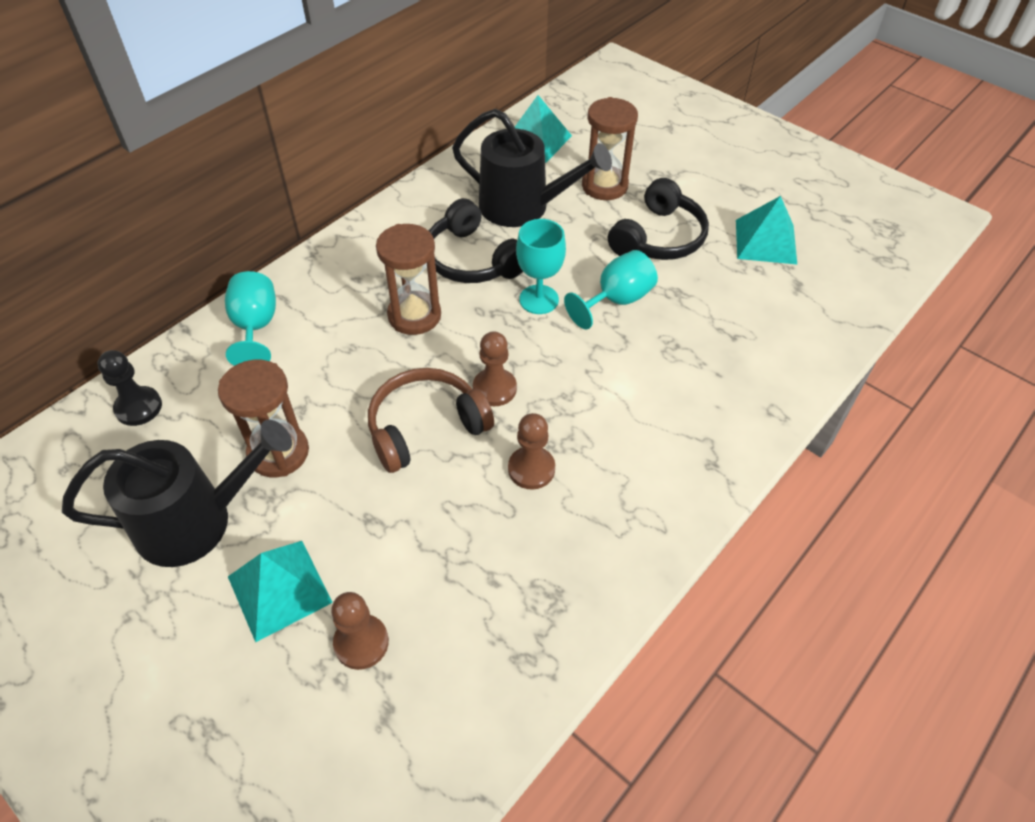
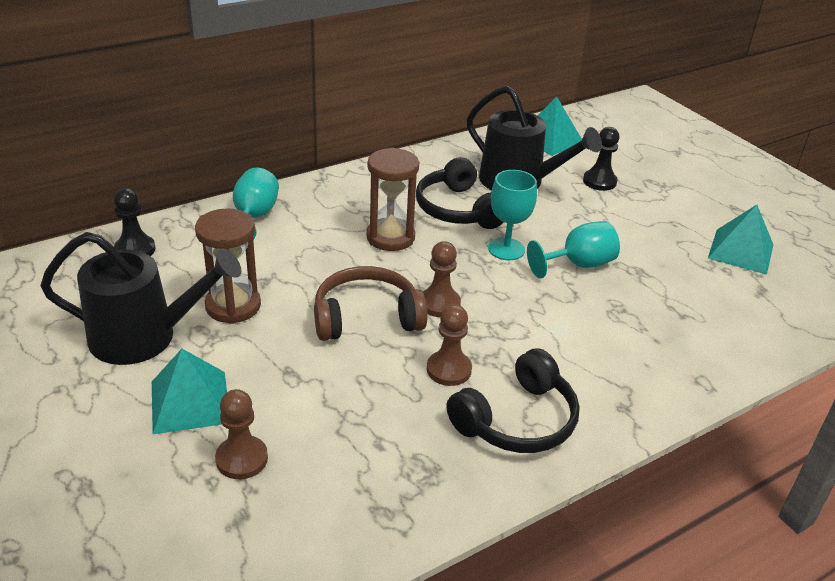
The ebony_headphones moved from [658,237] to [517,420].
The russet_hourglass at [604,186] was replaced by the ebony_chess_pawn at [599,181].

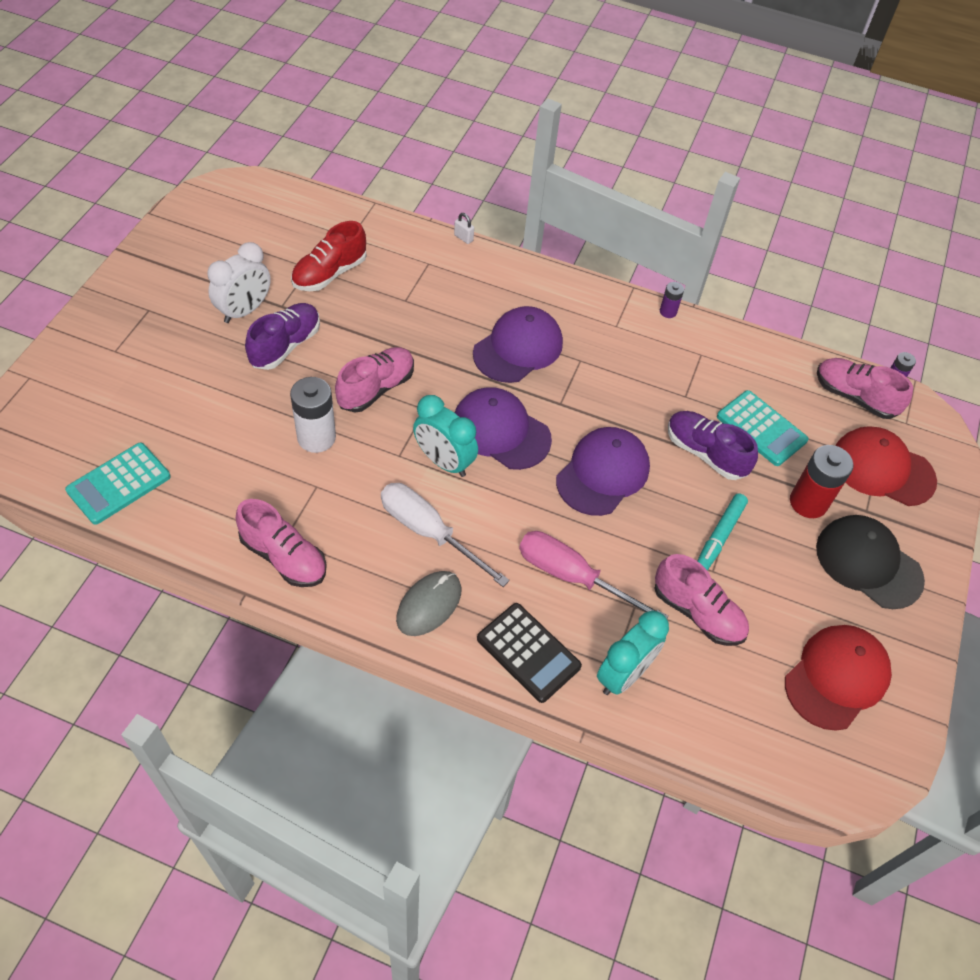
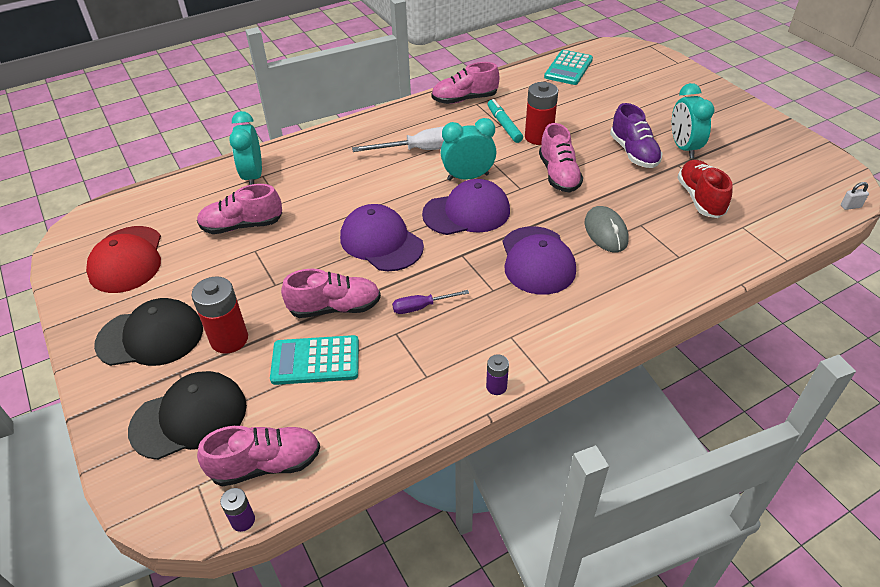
The red_cap at [882,469] became the ebony_cap at [189,417].
The purple_lace-up_shoe at [705,453] became the rose-pink_lace-up_shoe at [335,308].
The purple_cap at [603,473] turned 150 degrees clockwise.
The purple_flat_screwdriver at [421,307] appeared.
The turquoise_marker moved from [720,536] to [504,125].
The white_power_cell at [316,437] became the red_power_cell at [538,137].
The turquoise_pocket_calculator at [119,483] turned 150 degrees counterclockwise.
The grey_computer_mouse moved from [429,604] to [605,232].
The white_clock at [244,311] became the turquoise_clock at [683,148].
The white_small_lock moved from [463,238] to [850,206].
The ebony_pocket_calculator at [528,653] disappeared.
The rose-pink_flat_screwdriver at [572,577] disappeared.

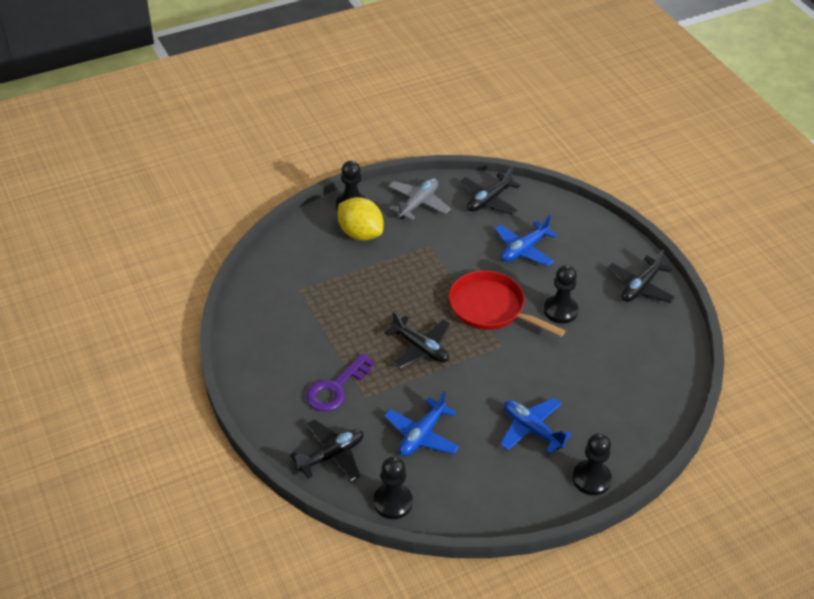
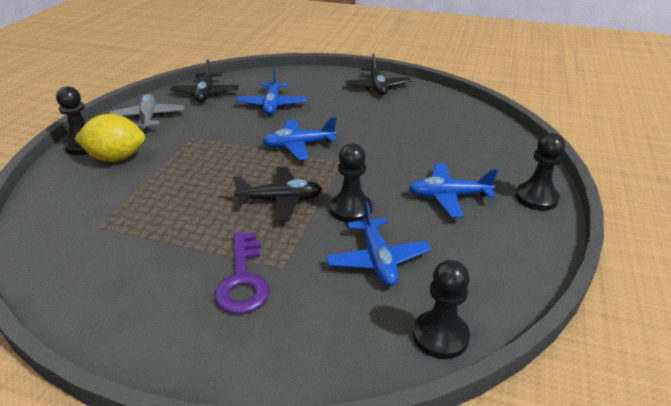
The red_pan at [491,308] was replaced by the blue_aeroplane at [299,145].
The ebony_chess_pawn moved from [560,310] to [351,209].
The ebony_aeroplane at [331,455] disappeared.

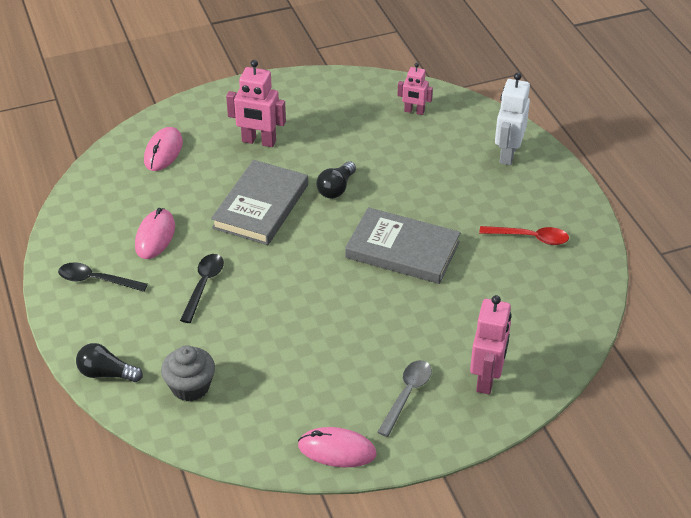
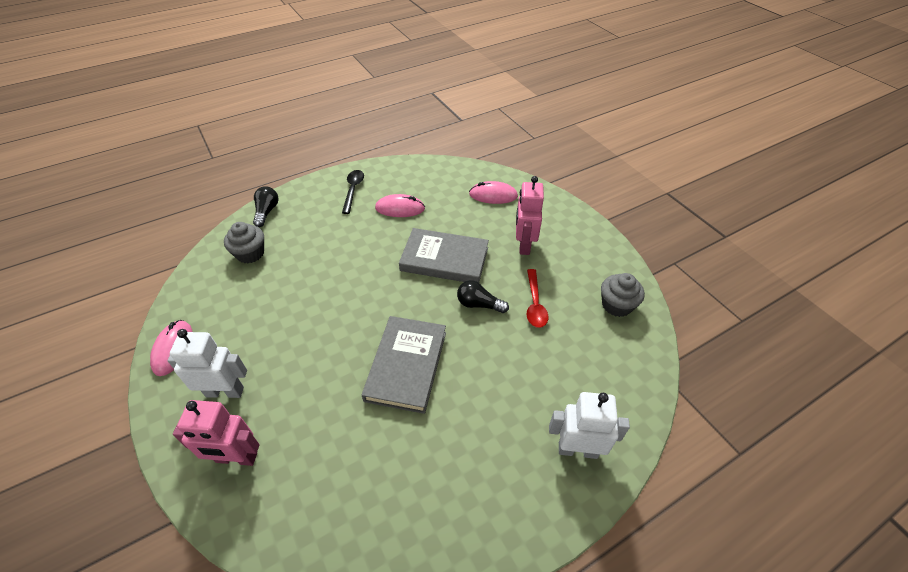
The grey_spoon at [407,394] was replaced by the white_robot_figure at [225,391].
The red_spoon moved from [530,238] to [535,304].
The grey_muffin at [616,305] appeared.
The ebony_spoon at [204,285] disappeared.
The rose-pink_robot_figure at [414,111] disappeared.

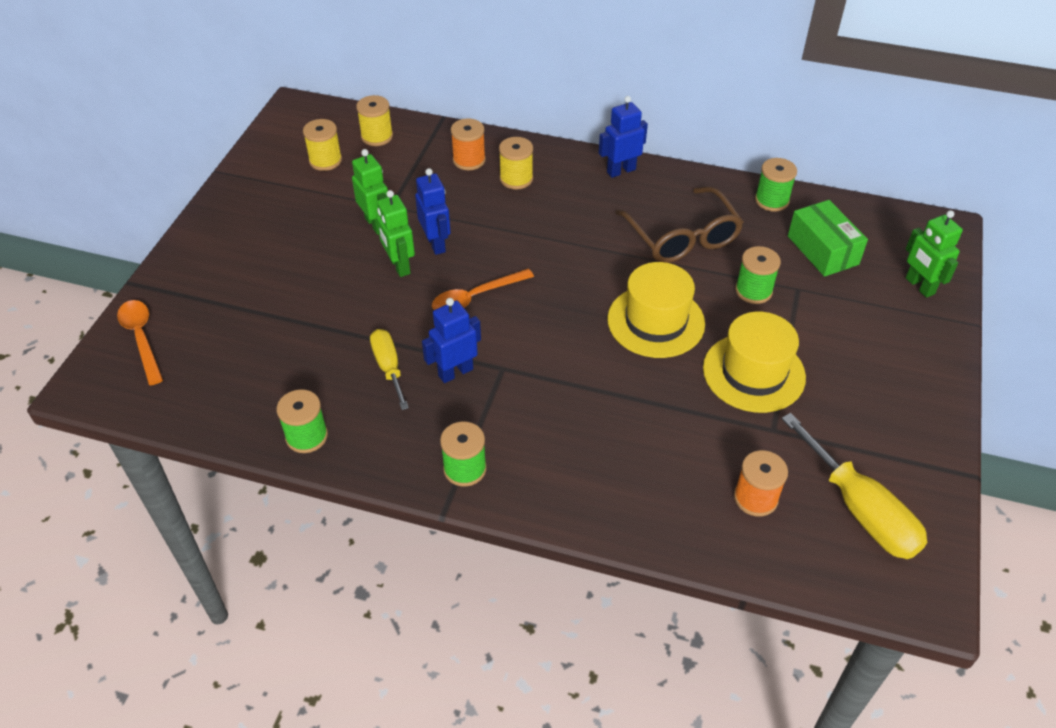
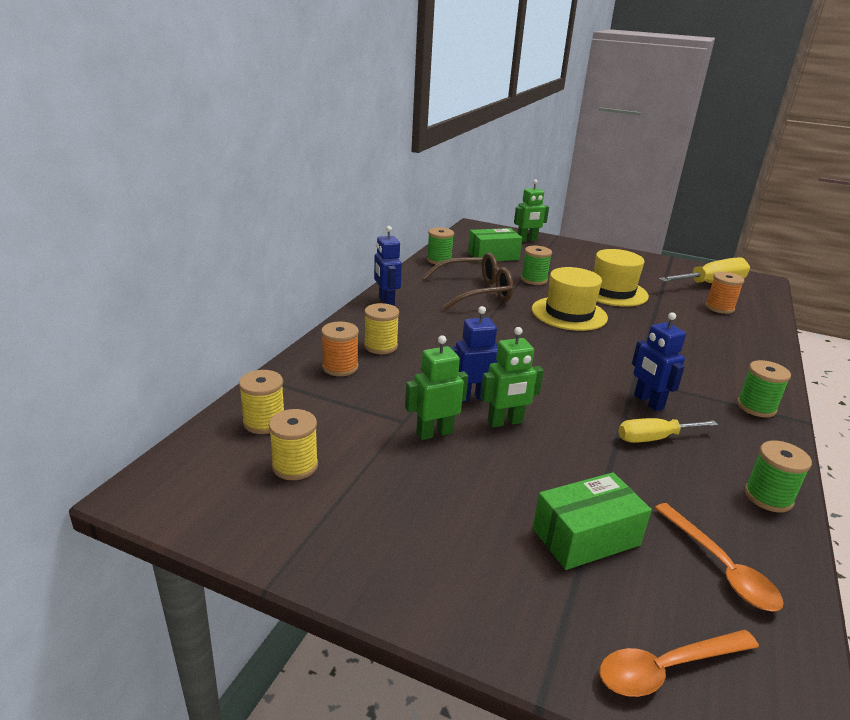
The emerald_package at [586,536] appeared.
The orange-coloured_spoon moved from [475,297] to [720,567].

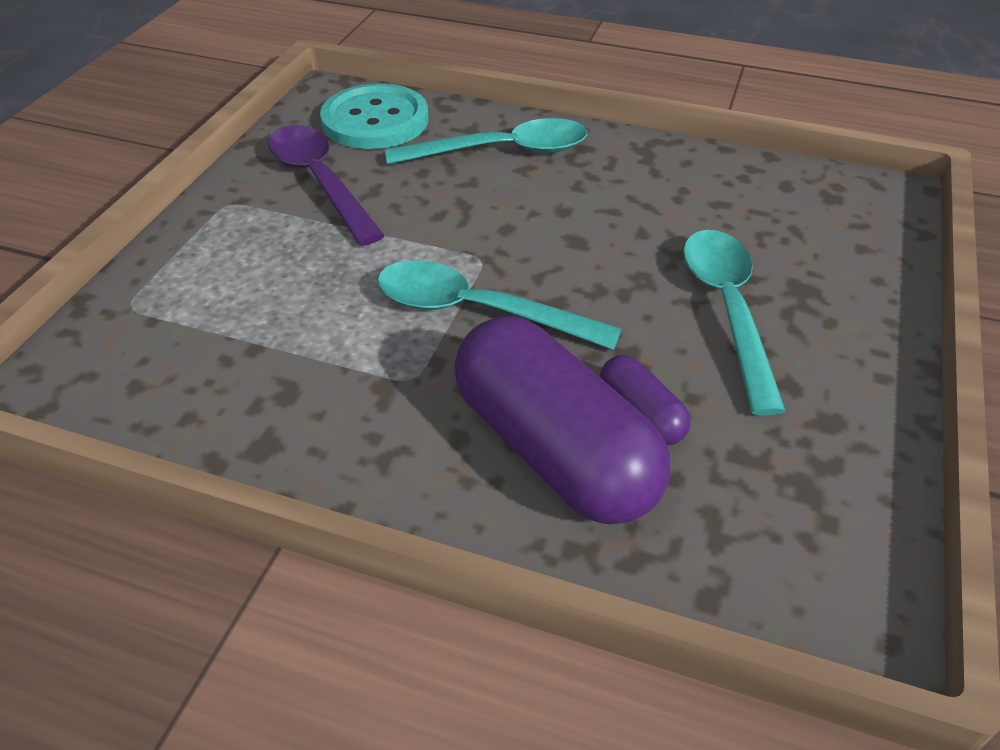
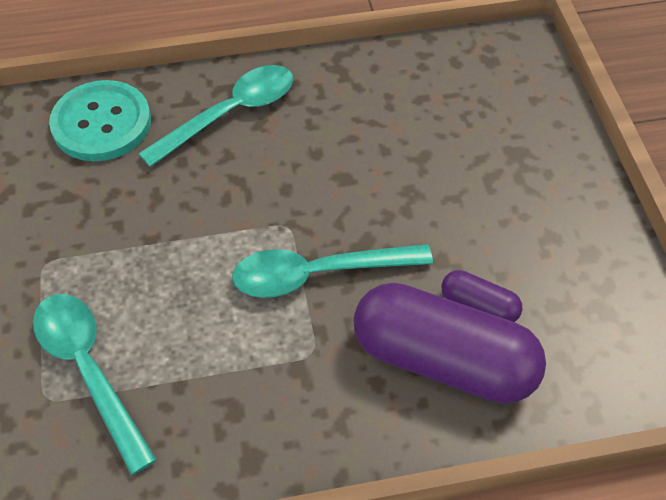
The turquoise_spoon moved from [727,310] to [89,371].
The purple_spoon at [320,182] disappeared.

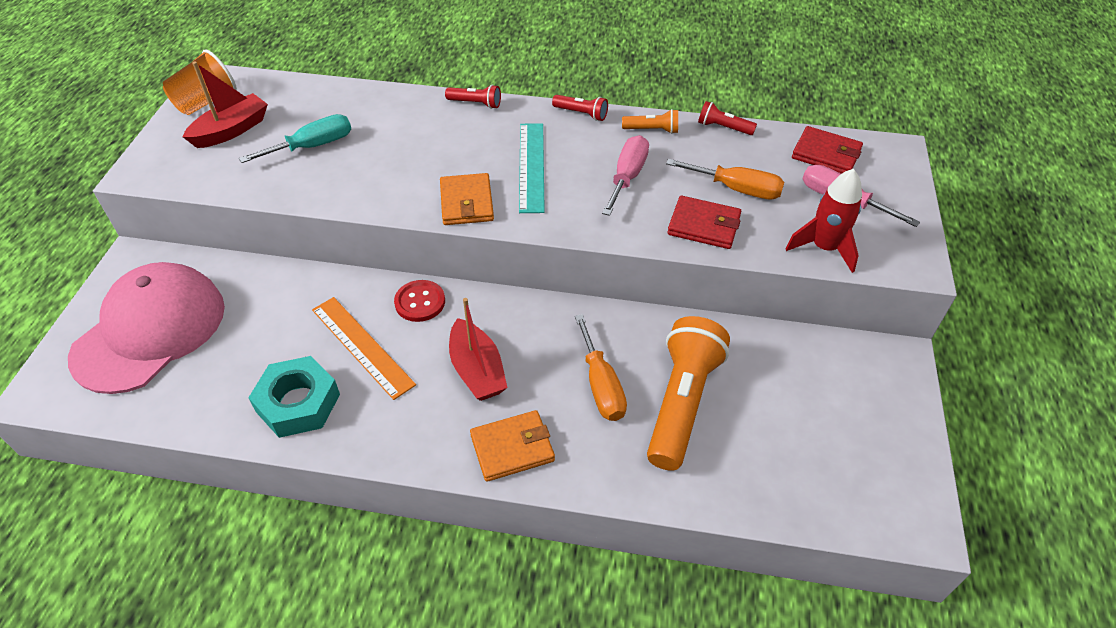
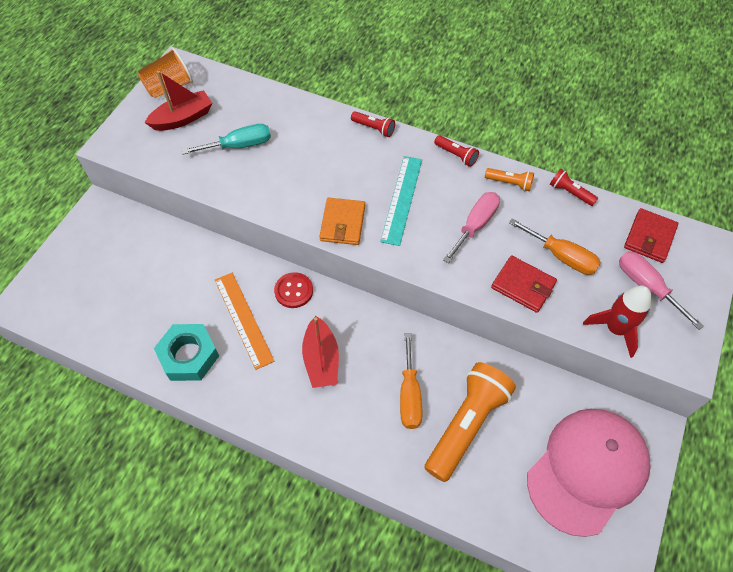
The rose-pink_cap moved from [150,331] to [587,470].
The red_billfold at [826,154] turned 75 degrees clockwise.
The orange-coloured_billfold at [512,448] disappeared.

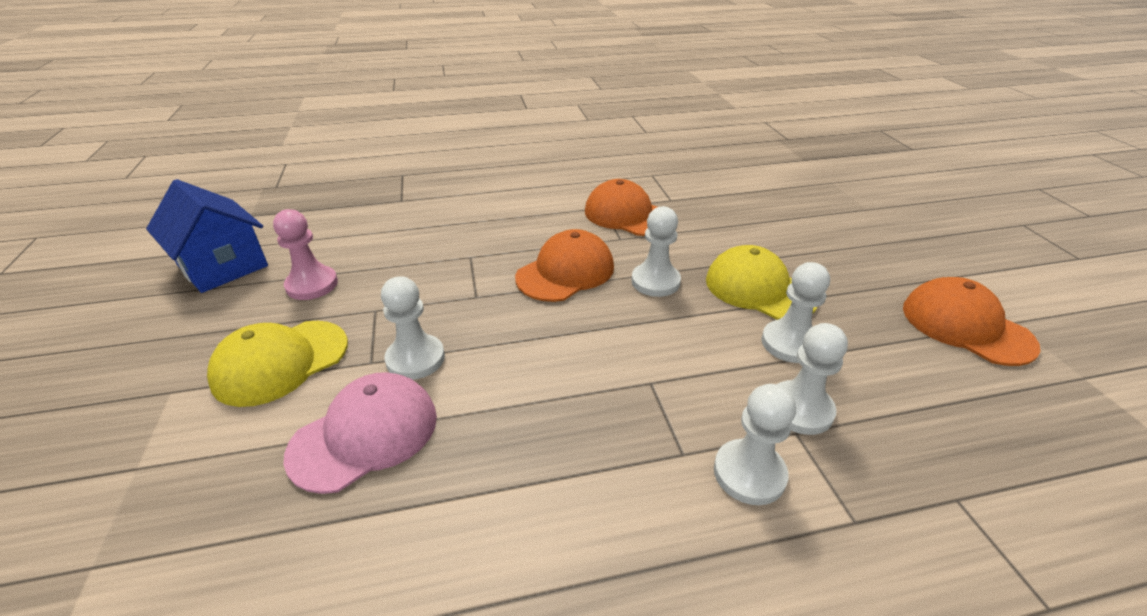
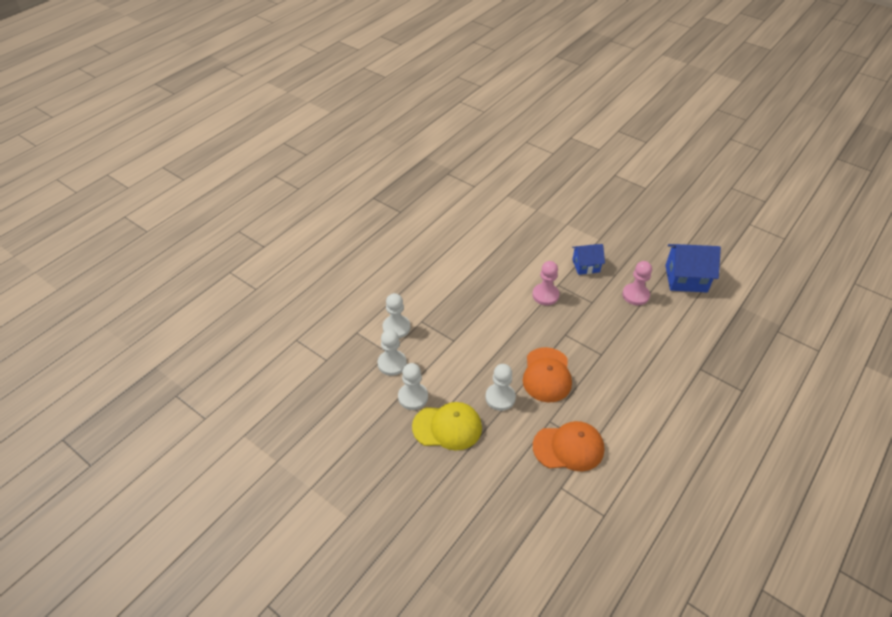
The white_chess_pawn at [415,359] became the rose-pink_chess_pawn at [545,295].
The golden_cap at [281,362] was replaced by the blue_cottage at [586,266].
The rose-pink_cap at [365,434] disappeared.
The orange-coloured_cap at [966,326] disappeared.

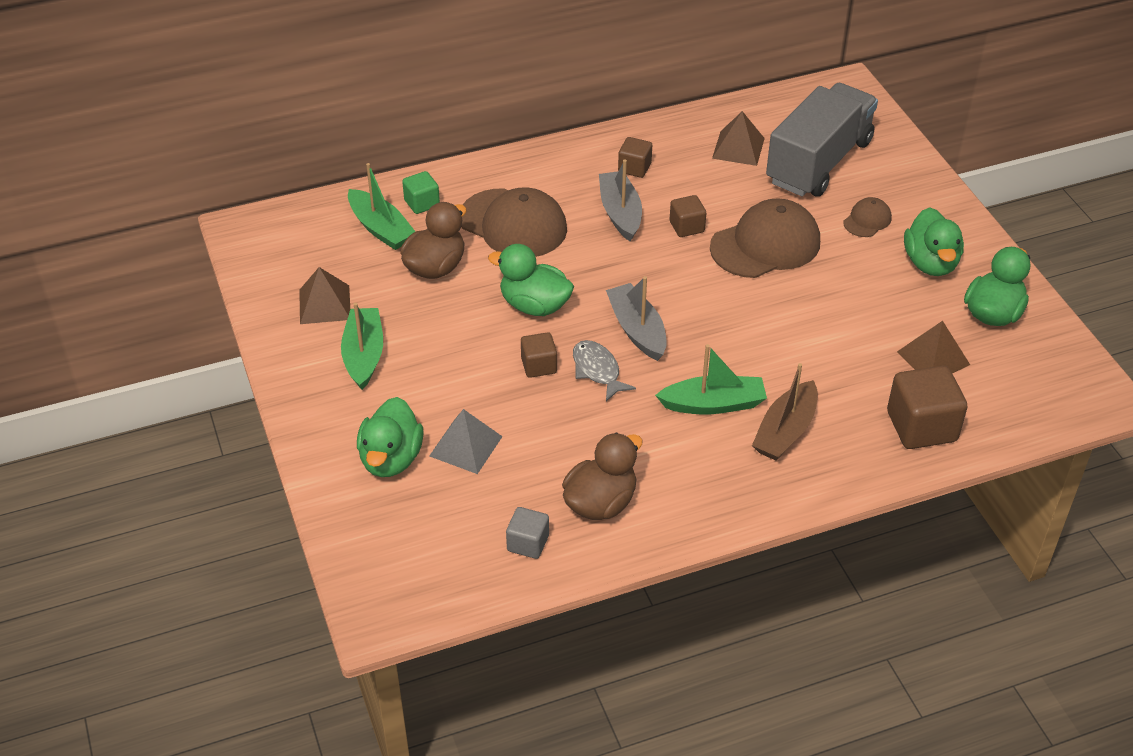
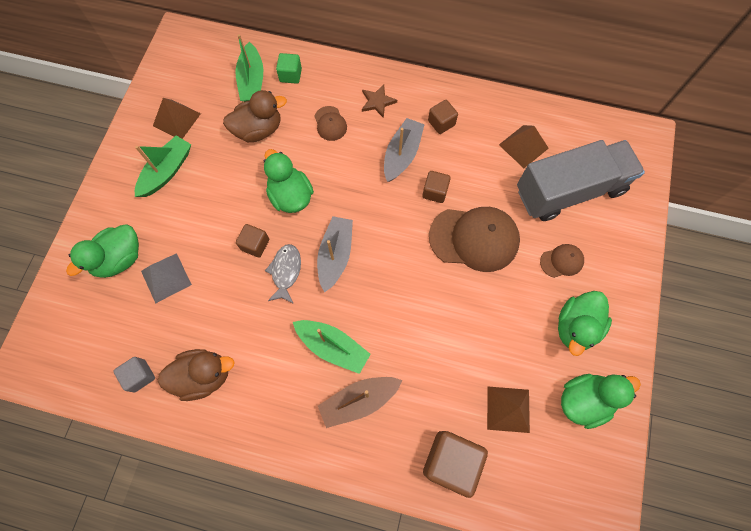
The russet_cap at [513,224] changed to 0.48 times the size.
The russet_star_shape at [377,102] appeared.

